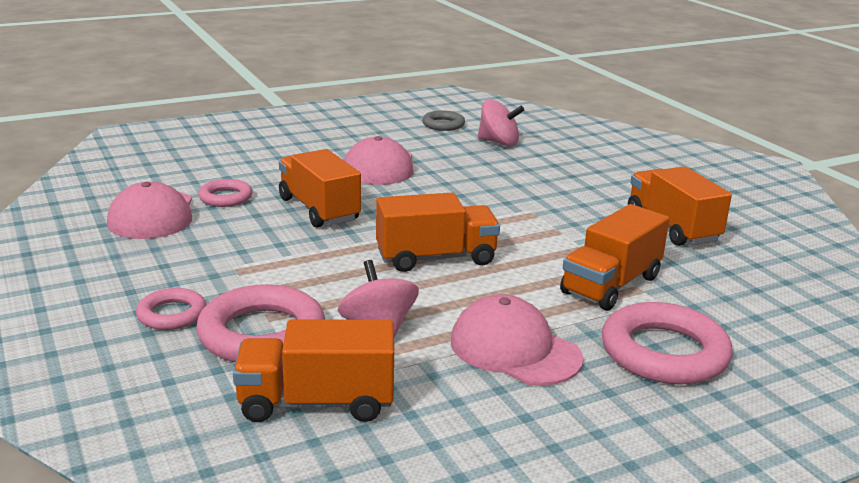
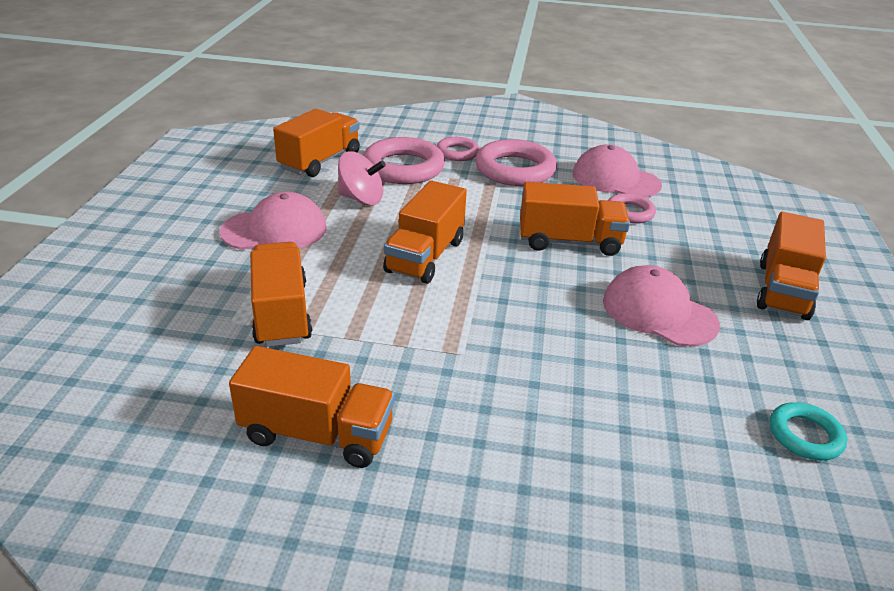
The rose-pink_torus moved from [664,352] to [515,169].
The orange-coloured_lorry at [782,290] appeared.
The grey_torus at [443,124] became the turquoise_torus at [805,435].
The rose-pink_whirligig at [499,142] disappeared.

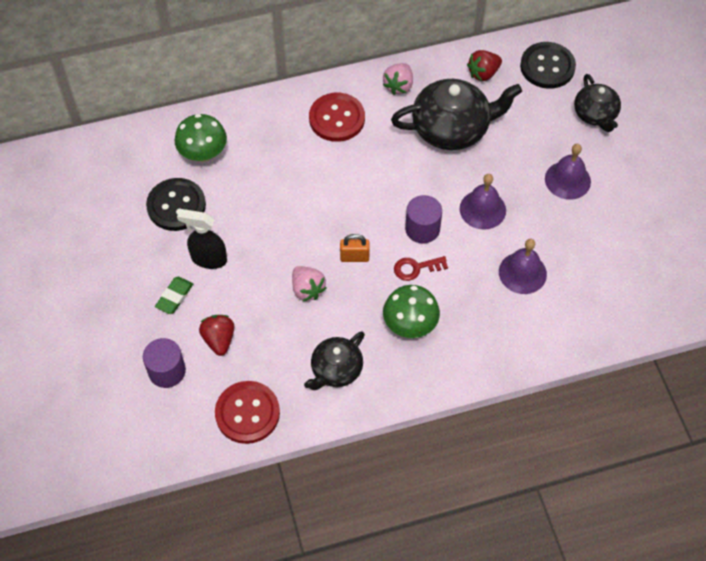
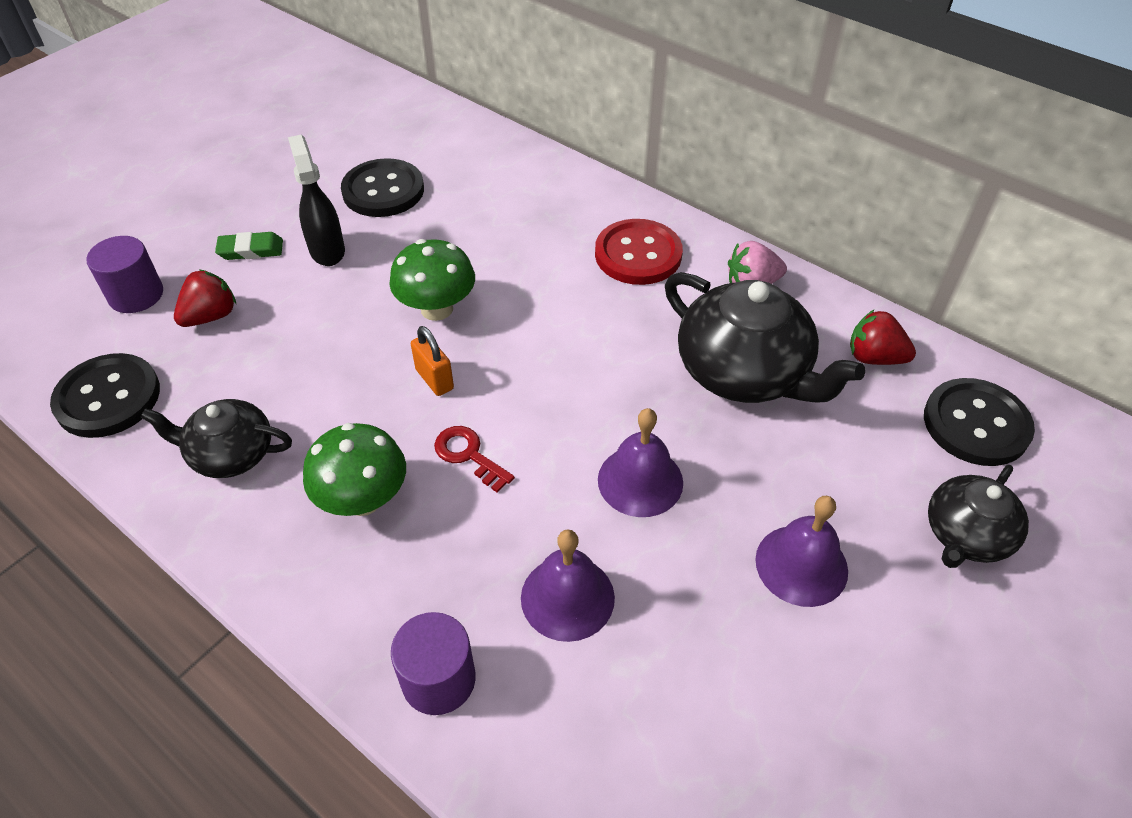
The red_sewing_button at [247,413] became the ebony_sewing_button at [108,398].
The emerald_toadstool moved from [203,154] to [437,309].
The purple_solid_cylinder moved from [422,229] to [438,679].
The rose-pink_berry at [307,289] disappeared.

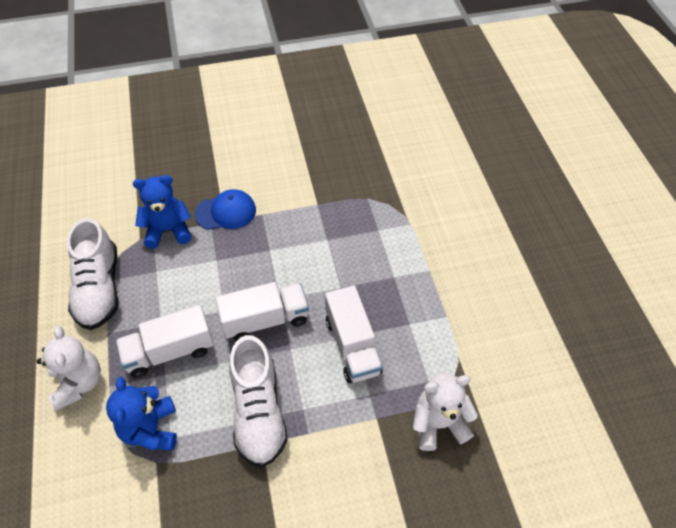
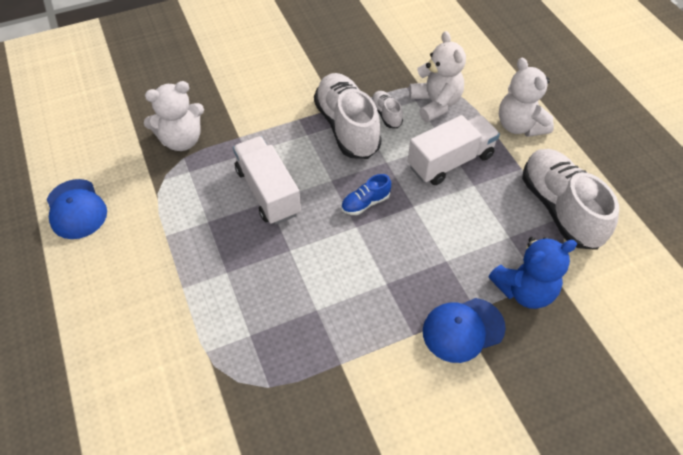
The blue_cap at [76,209] appeared.
The white_lorry at [265,320] was replaced by the blue_lace-up_shoe at [365,203].
The white_lace-up_shoe at [386,115] appeared.
The blue_stuffed_bear at [151,429] became the white_stuffed_bear at [435,104].

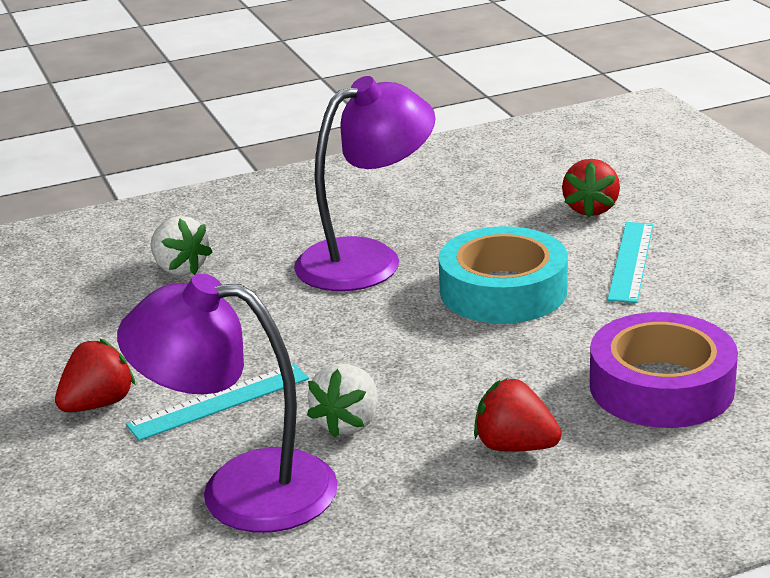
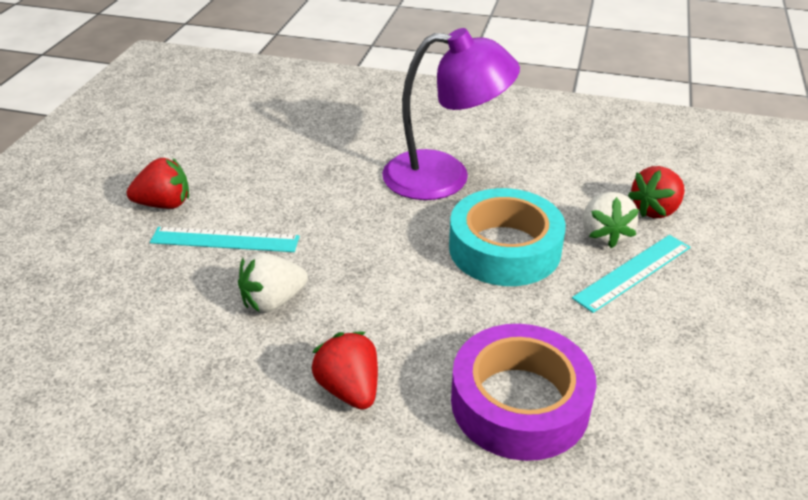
The white_berry moved from [180,269] to [604,235].
The purple_lamp at [241,489] disappeared.

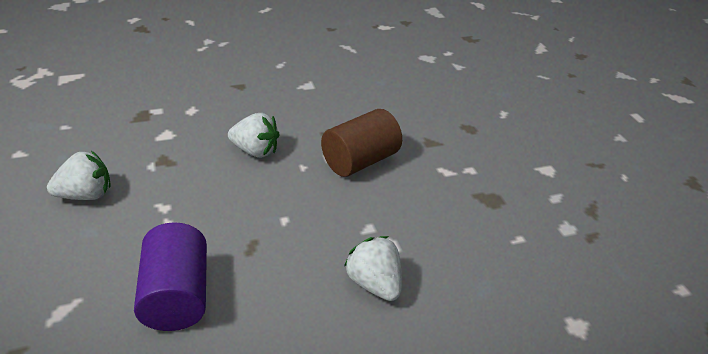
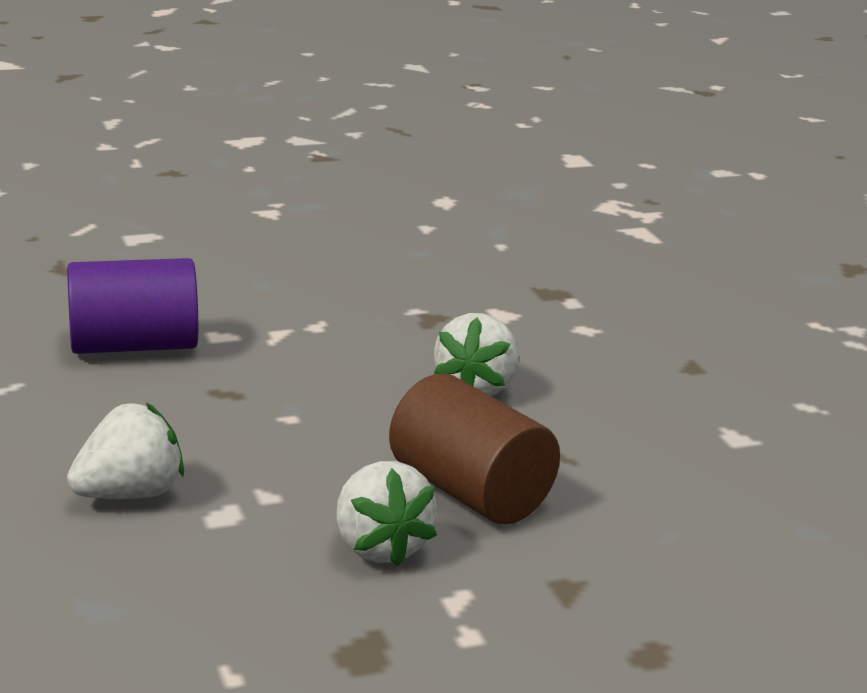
The white_berry moved from [86,195] to [380,547].

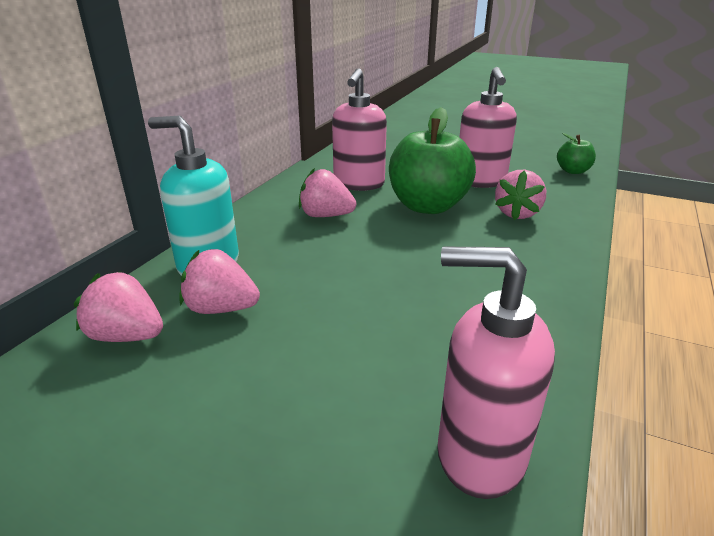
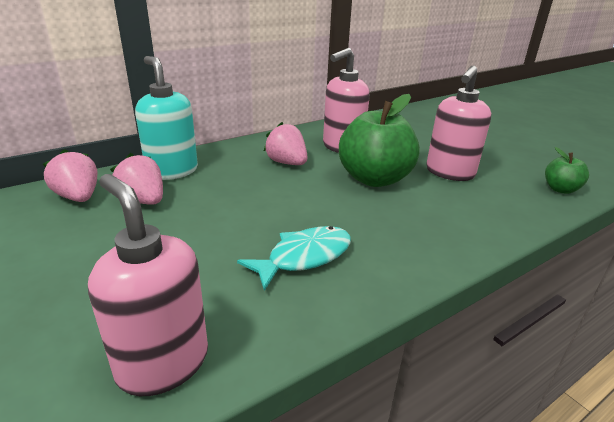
The turquoise_toy_fish at [304,257] appeared.
The rose-pink_berry at [517,213] disappeared.

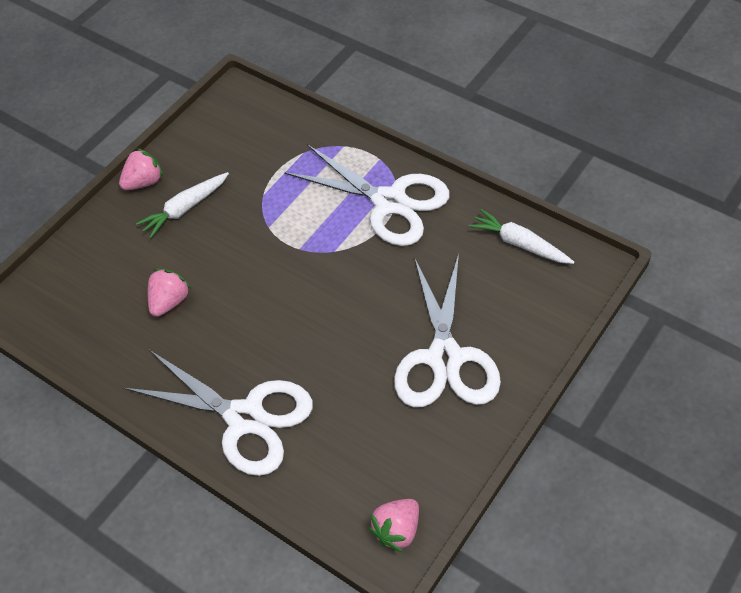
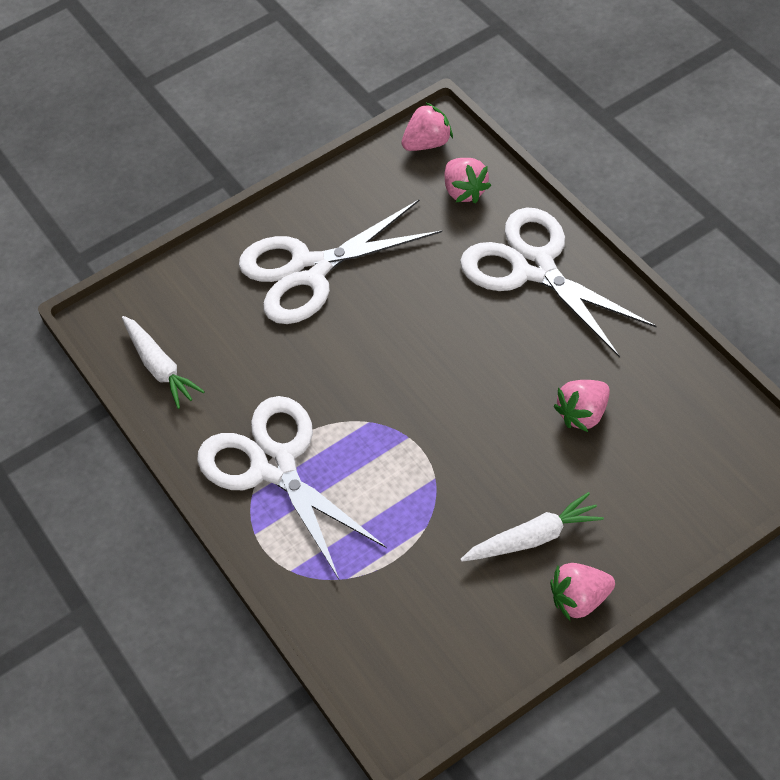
The white_scissors at [444,358] turned 135 degrees counterclockwise.
The rose-pink_berry at [465,191] appeared.

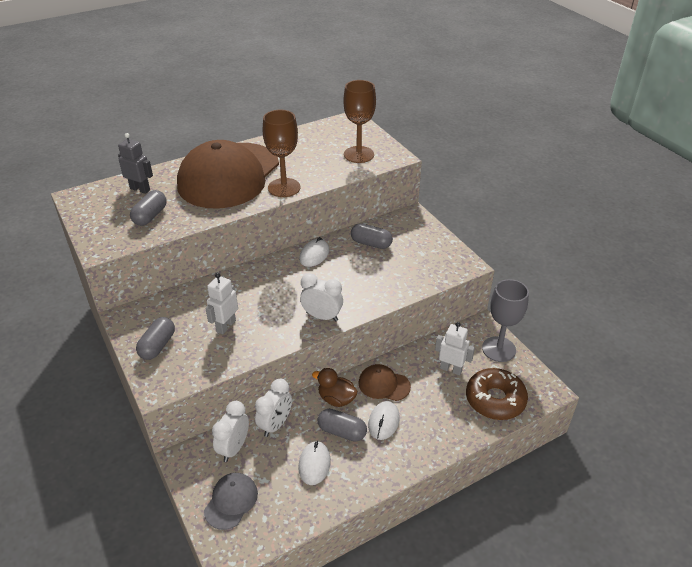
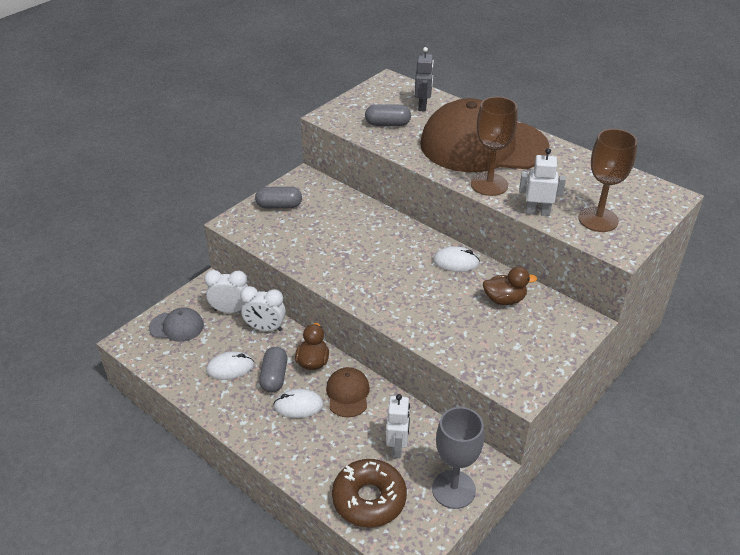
The grey_pill_shape at [371,243] was replaced by the russet_duck at [504,299].
The white_robot_figure moved from [226,326] to [537,212].
The white_clock at [322,316] disappeared.

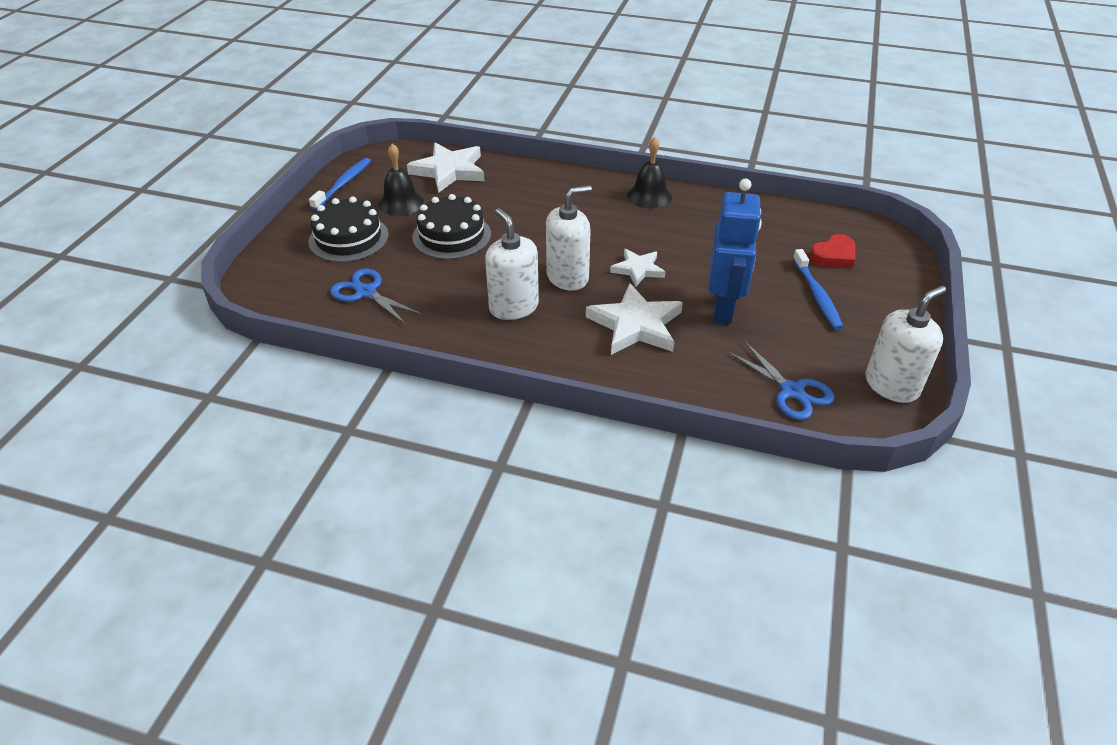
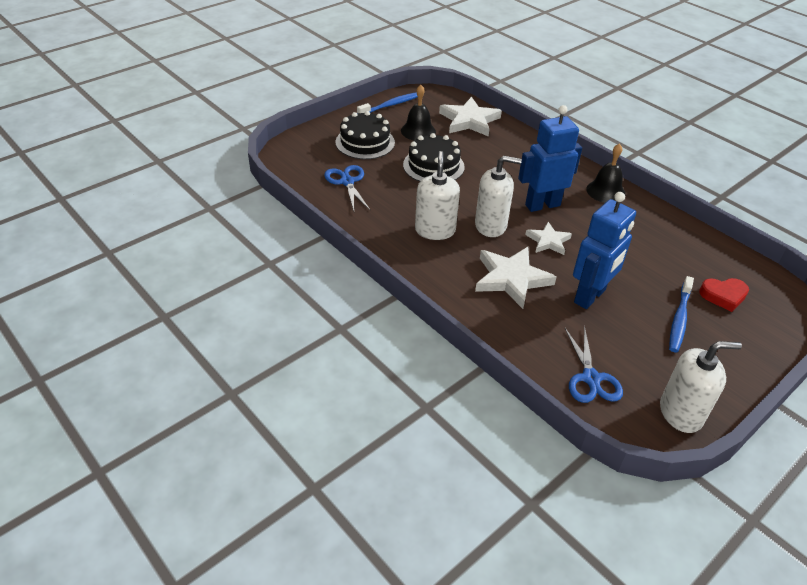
The blue_robot_figure at [542,205] appeared.

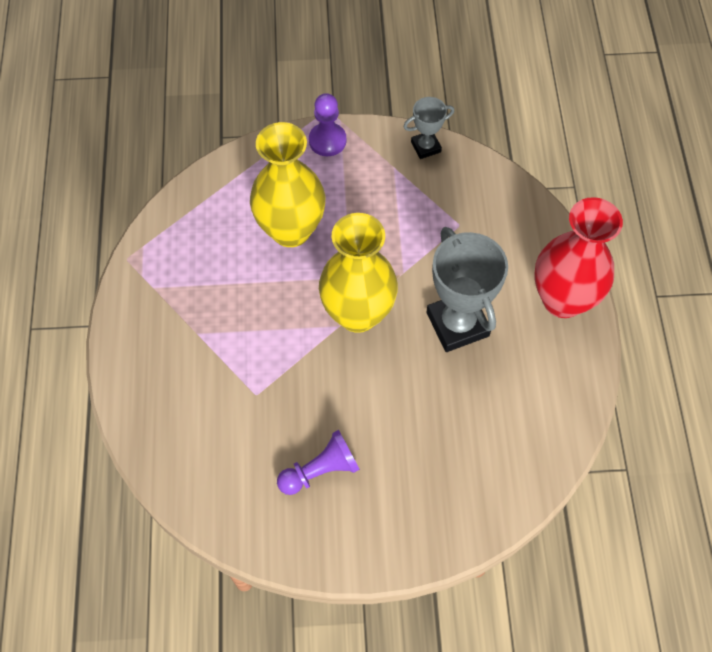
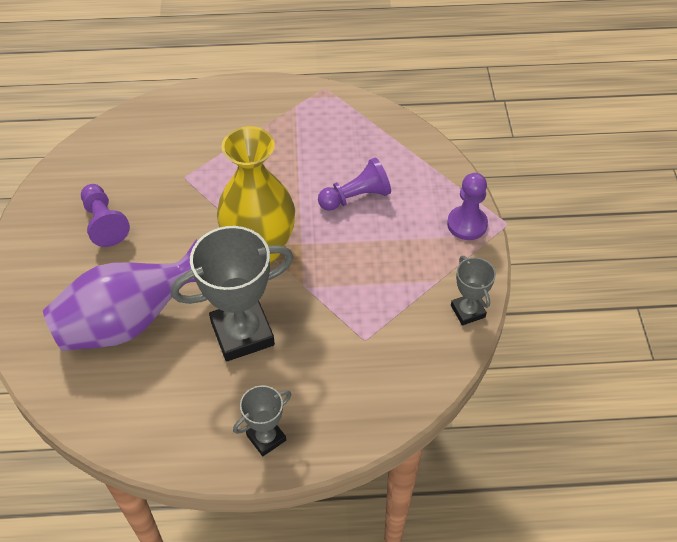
The purple_vase at [130,321] appeared.
The red_vase at [563,299] was replaced by the grey_prize_cup at [266,438].
The golden_vase at [291,230] was replaced by the purple_chess_pawn at [356,197].

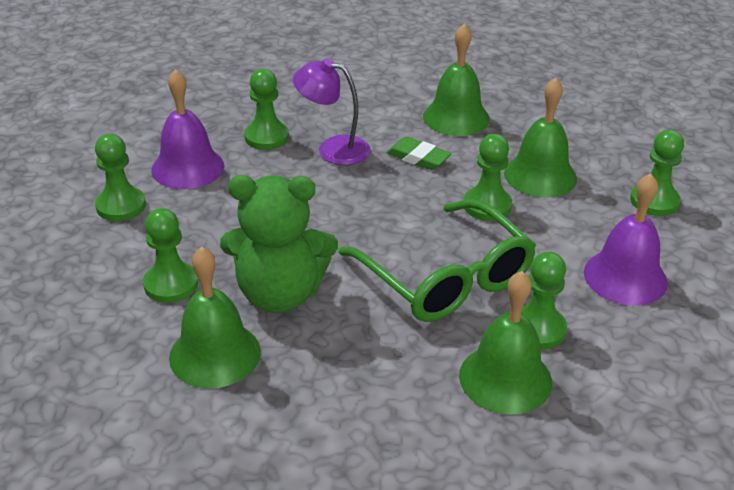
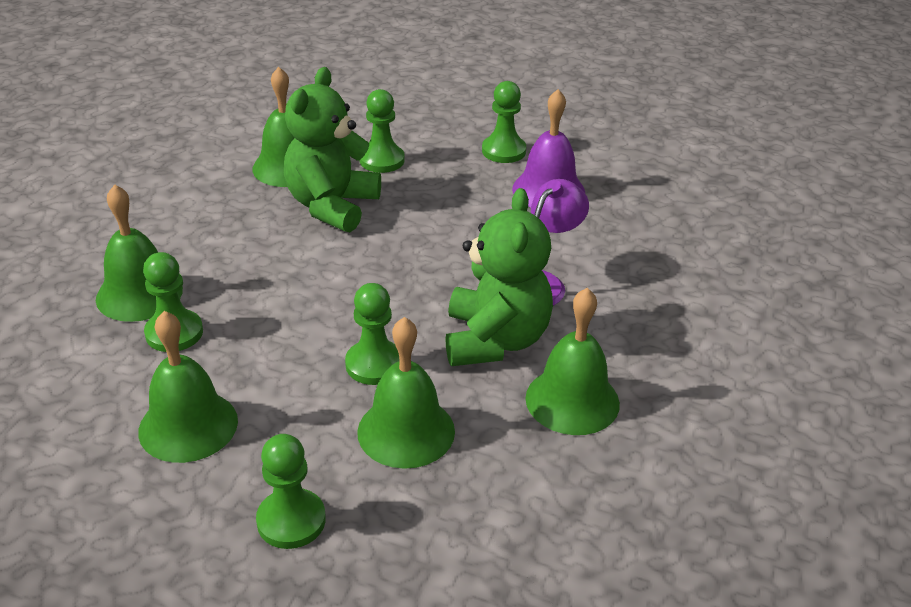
The purple_bell at [625,277] became the emerald_bell at [188,425].
The emerald_pencil_eraser at [418,157] was replaced by the emerald_stuffed_bear at [495,340].
The emerald_chess_pawn at [266,137] disappeared.
The emerald_glasses at [446,278] disappeared.

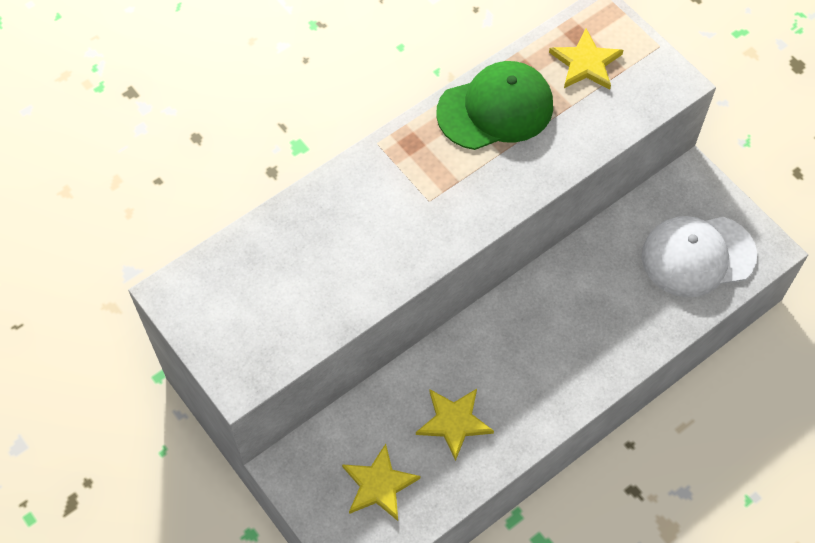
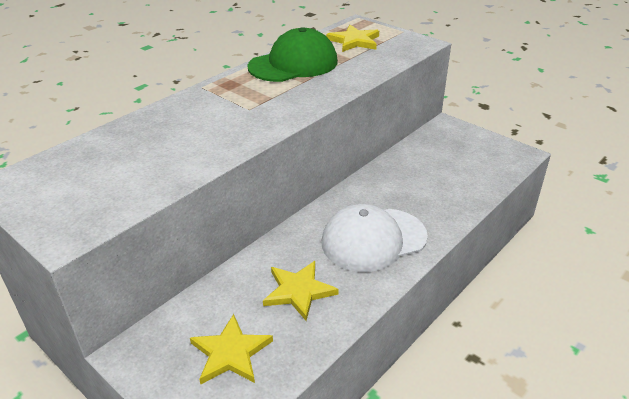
The white_cap moved from [698,256] to [373,239].

